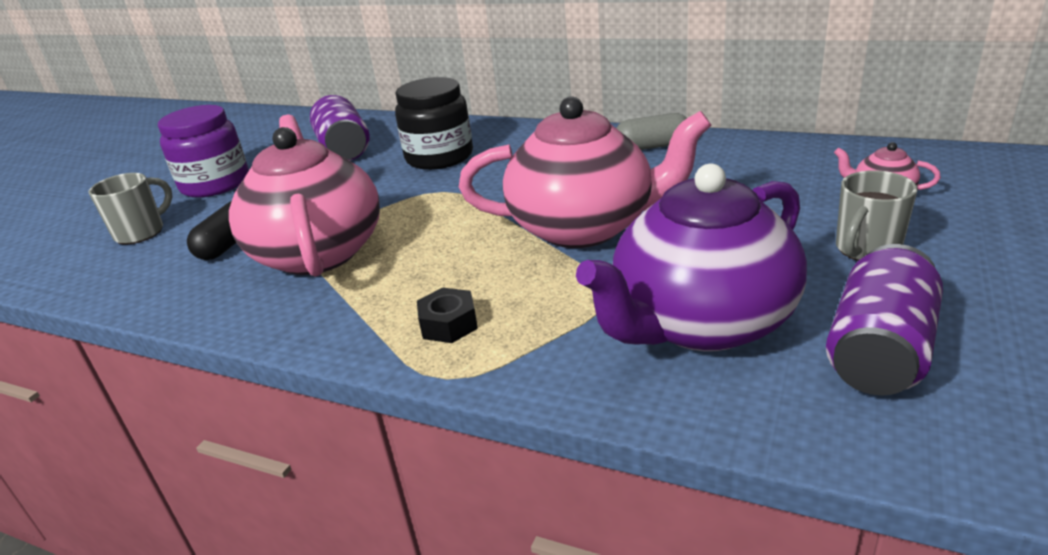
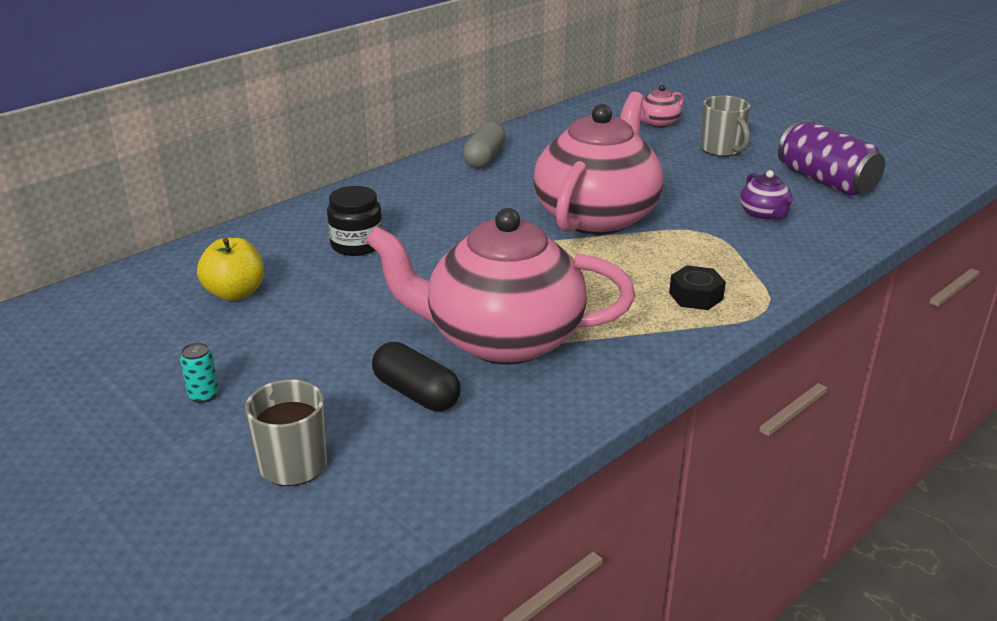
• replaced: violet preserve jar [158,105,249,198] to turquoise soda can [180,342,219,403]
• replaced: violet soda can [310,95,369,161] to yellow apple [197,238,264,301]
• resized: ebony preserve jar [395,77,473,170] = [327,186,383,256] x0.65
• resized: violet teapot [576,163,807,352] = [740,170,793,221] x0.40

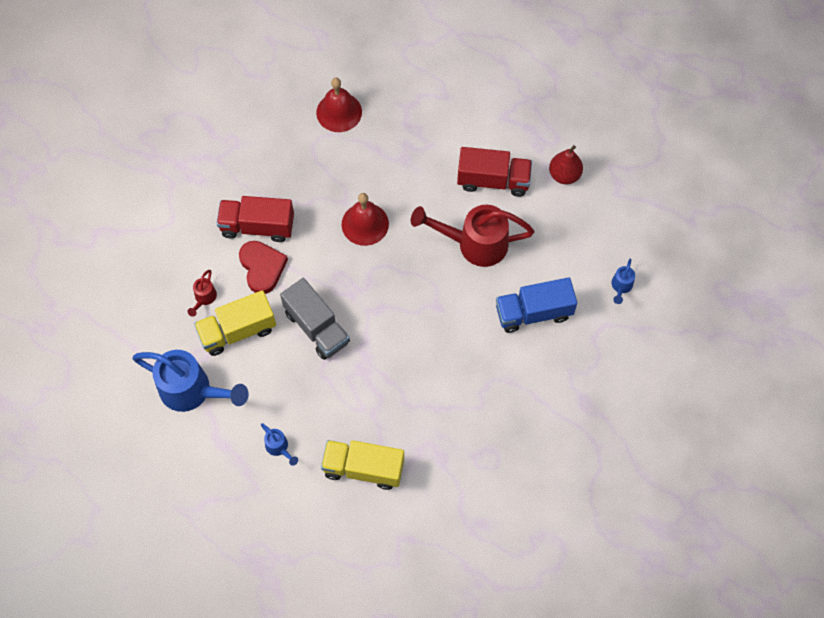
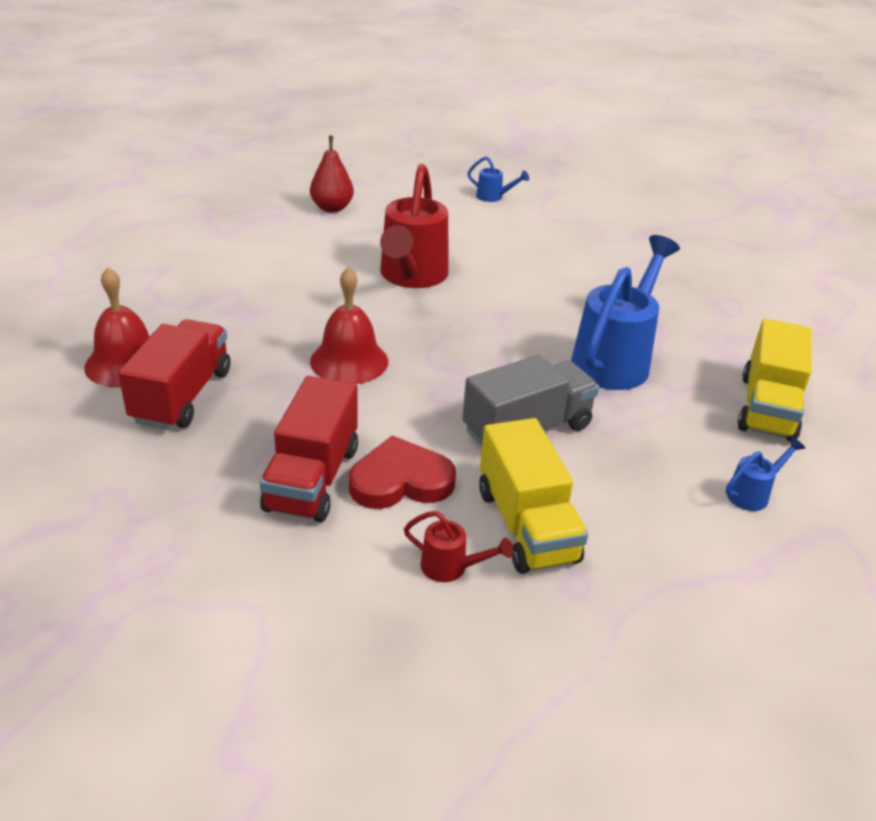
• removed: blue truck [496,277,577,333]
• moved: blue sprinkling can [132,350,249,412] to [571,235,680,390]
• moved: scarlet truck [457,147,532,197] to [118,319,230,430]

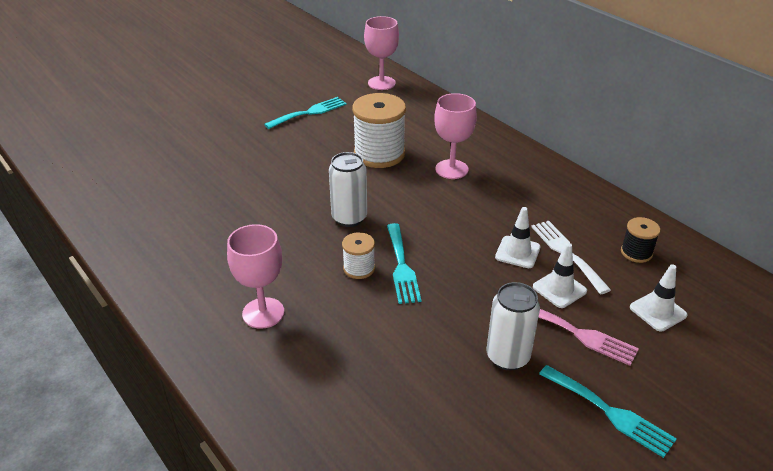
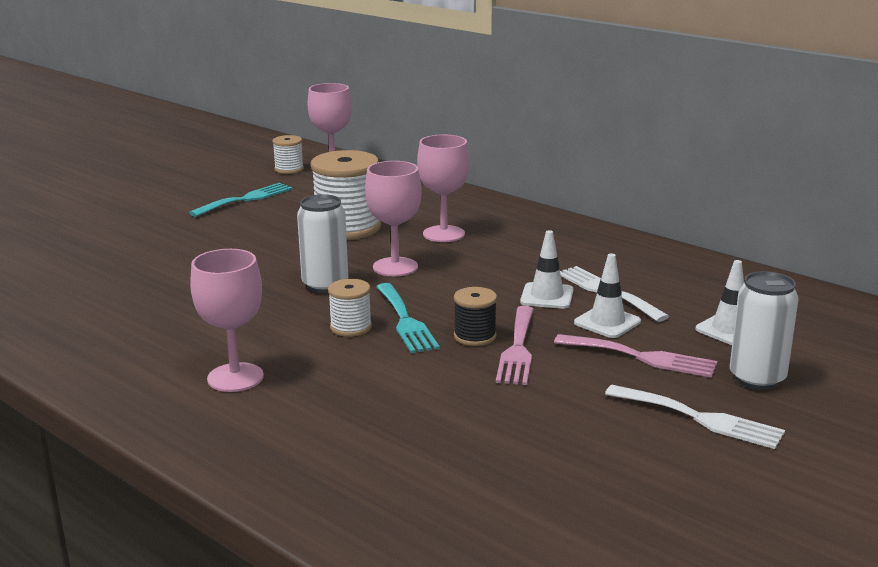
• added: pure white spool [272,135,304,174]
• added: pink chalice [365,161,422,277]
• added: pink dinner fork [496,306,534,385]
• moved: pure white soda can [487,282,540,370] to [730,271,799,390]
• moved: ebony spool [621,217,660,263] to [454,287,497,346]
• recoloured: turquoise dinner fork [539,365,677,458] to pure white dinner fork [605,385,785,449]

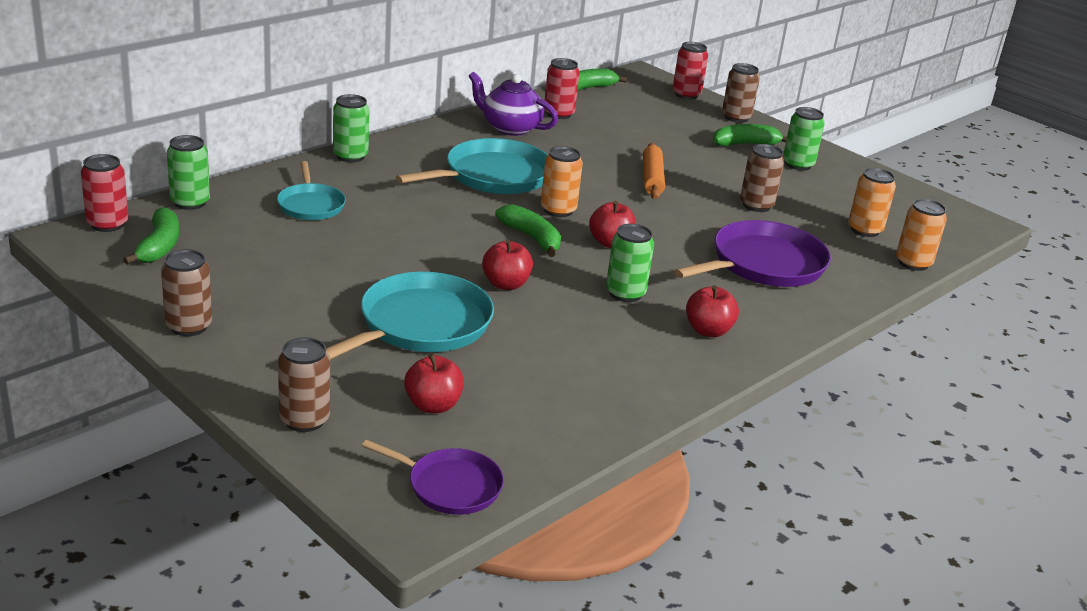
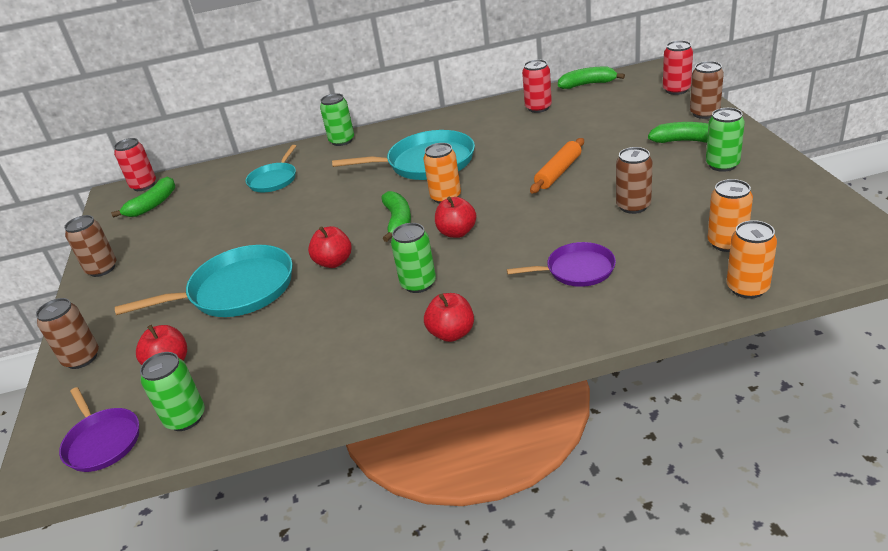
• removed: violet teapot [468,72,558,136]
• moved: leaf-green soda can [167,135,210,210] to [140,352,205,431]
• resized: violet skillet [674,220,831,287] = [507,242,616,287] x0.59

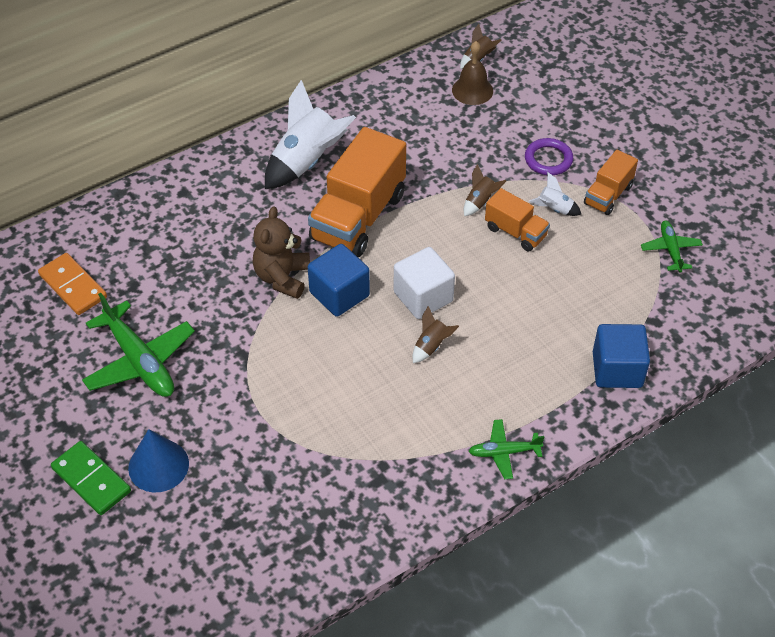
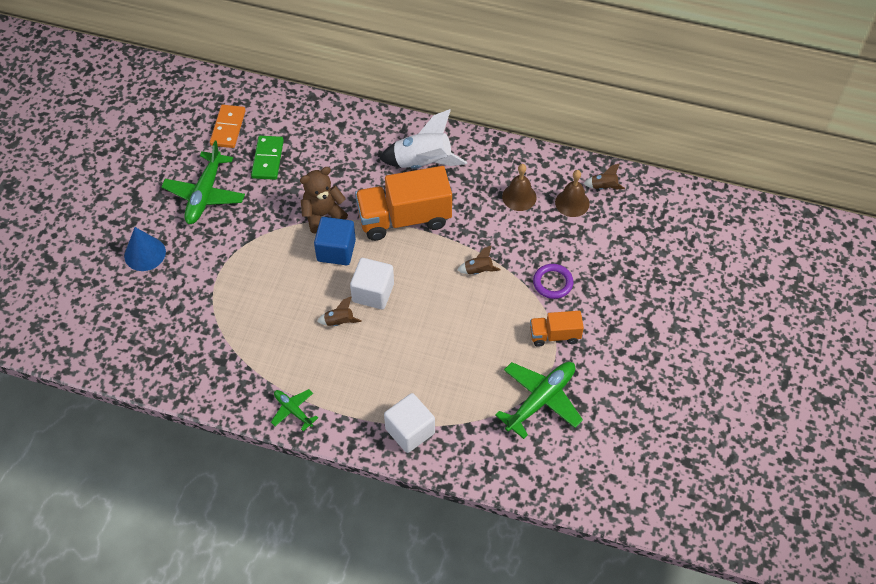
• removed: bright orange truck [485,188,550,251]
• removed: pure white spaceship [529,172,582,216]
• added: brown bell [502,164,537,211]
• moved: leaf-green domino [51,441,131,515] to [251,136,284,180]
• recoloured: blue cube [593,324,650,388] to pure white cube [384,393,435,453]
• resized: leaf-green toy plane [641,220,703,273] = [495,362,583,439] x1.84

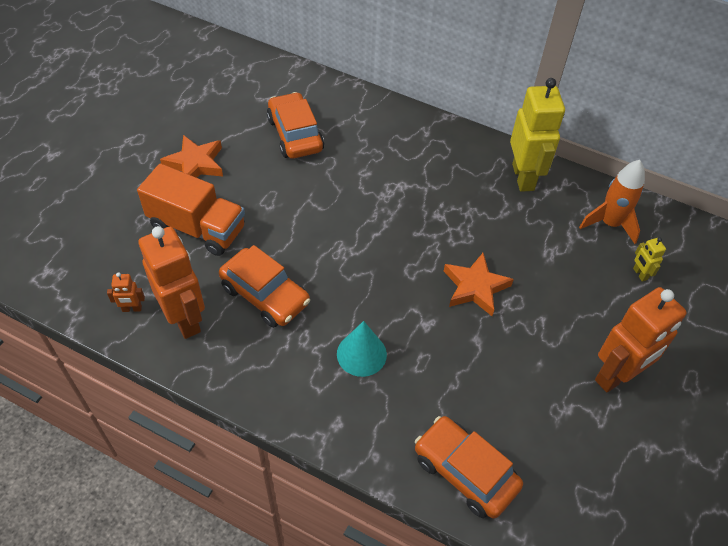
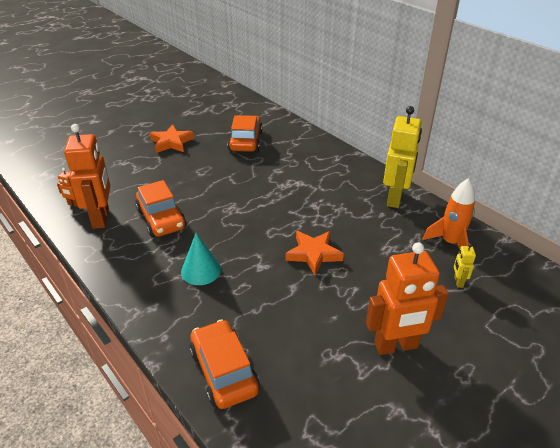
• removed: bright orange truck [137,163,245,256]

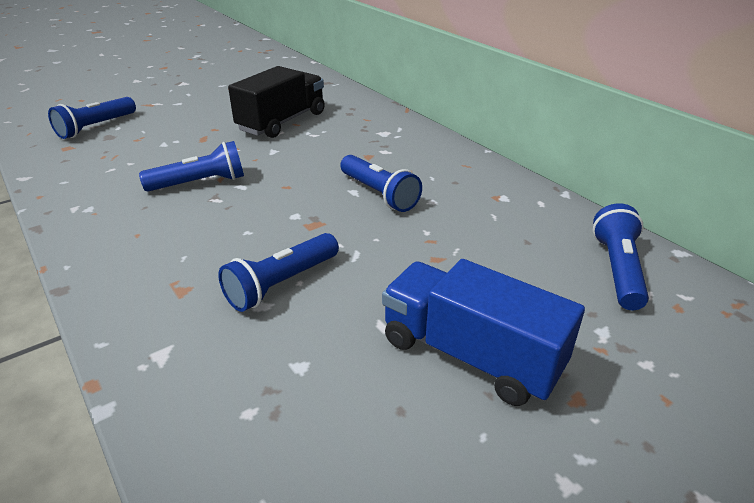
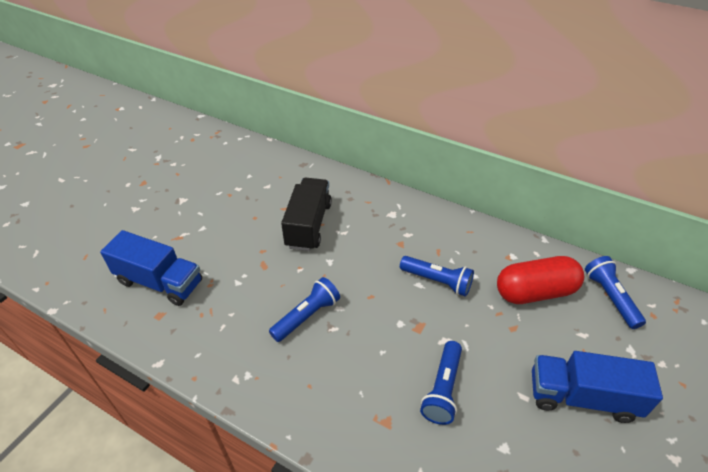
• added: scarlet capsule [497,256,584,304]
• replaced: blue flashlight [48,97,136,139] to blue truck [100,230,202,306]

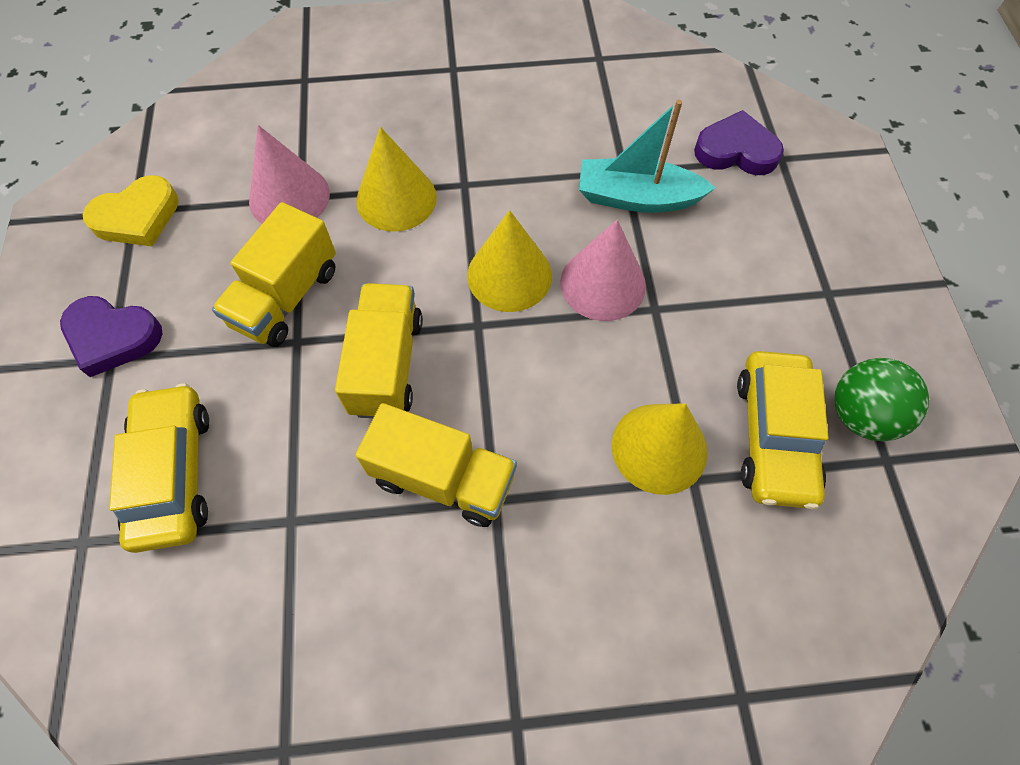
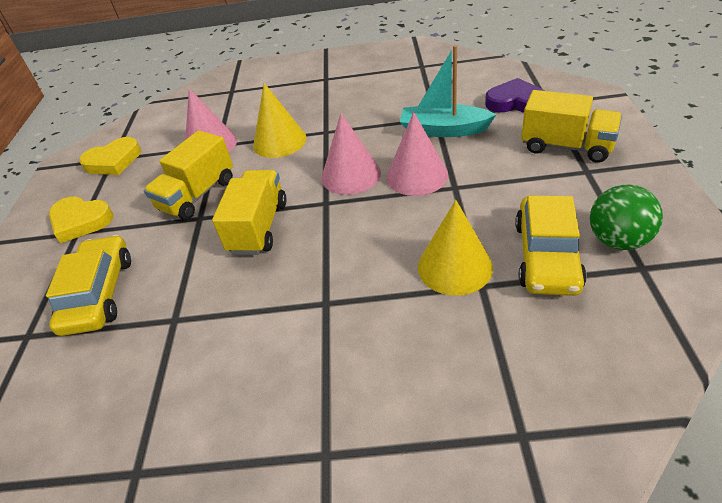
• moved: yellow truck [355,403,517,527] to [521,90,622,163]
• recoloured: violet love heart [60,296,163,377] to yellow love heart [49,197,114,243]
• recoloured: yellow solid cone [467,210,552,312] to pink solid cone [321,113,381,195]

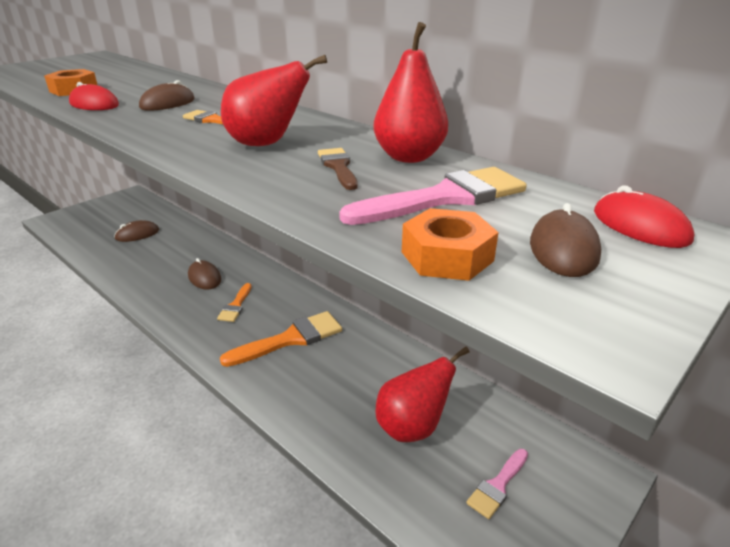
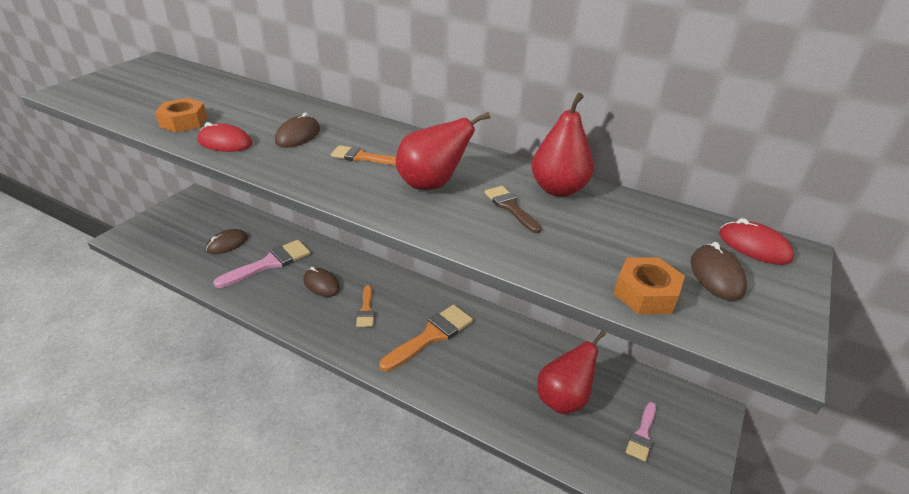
• moved: pink paint brush [339,167,527,225] to [213,240,310,288]

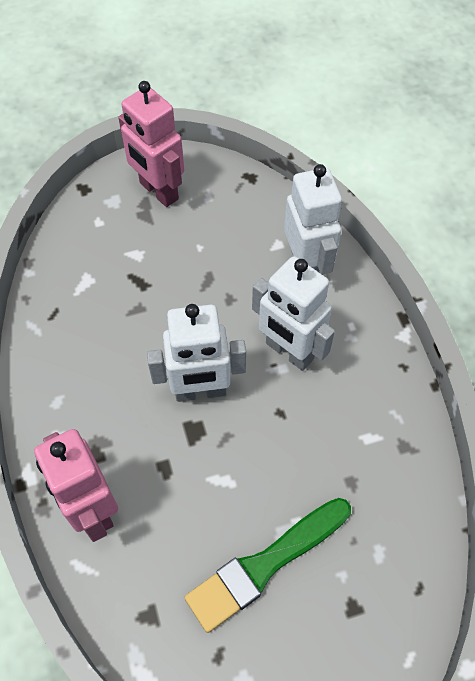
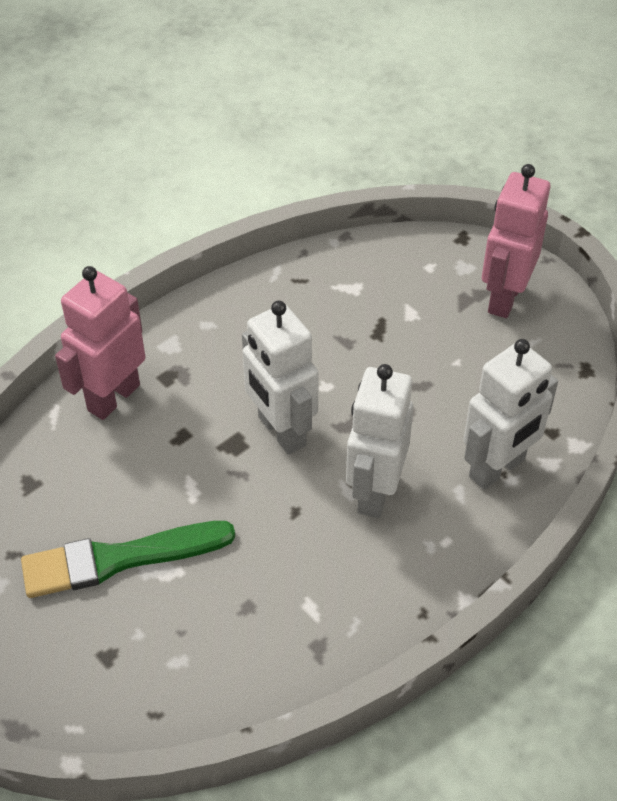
• turned: leaf-green paint brush [184,498,351,633] = [21,521,235,598] 45 degrees counterclockwise

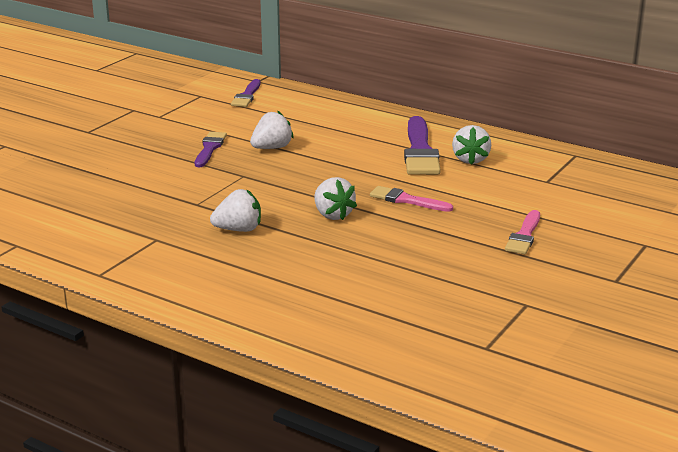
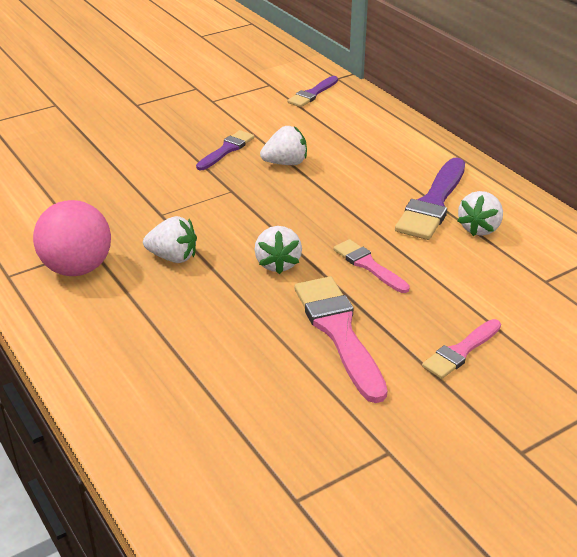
• added: pink play ball [33,200,111,276]
• added: pink paint brush [294,277,387,403]

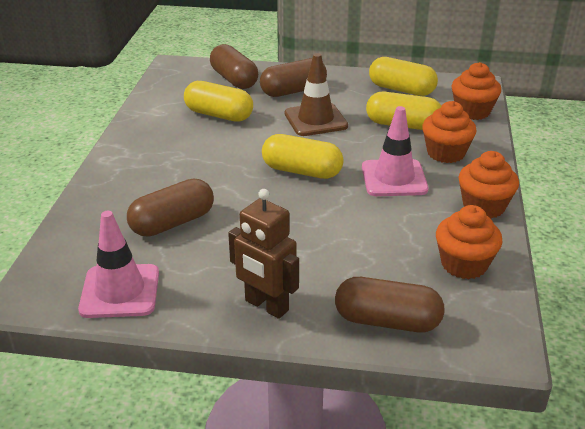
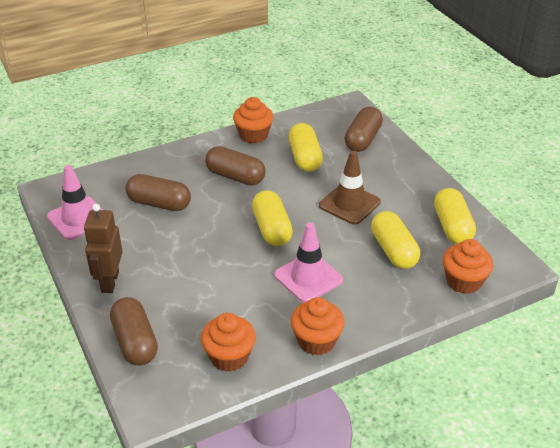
• moved: brown capsule [260,58,327,97] to [205,146,266,186]
• moved: bright orange fairy cake [422,101,477,163] to [233,97,273,143]

